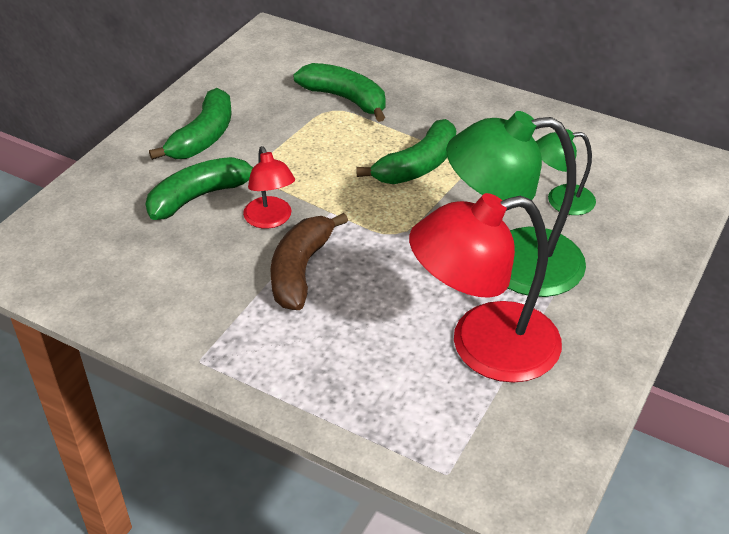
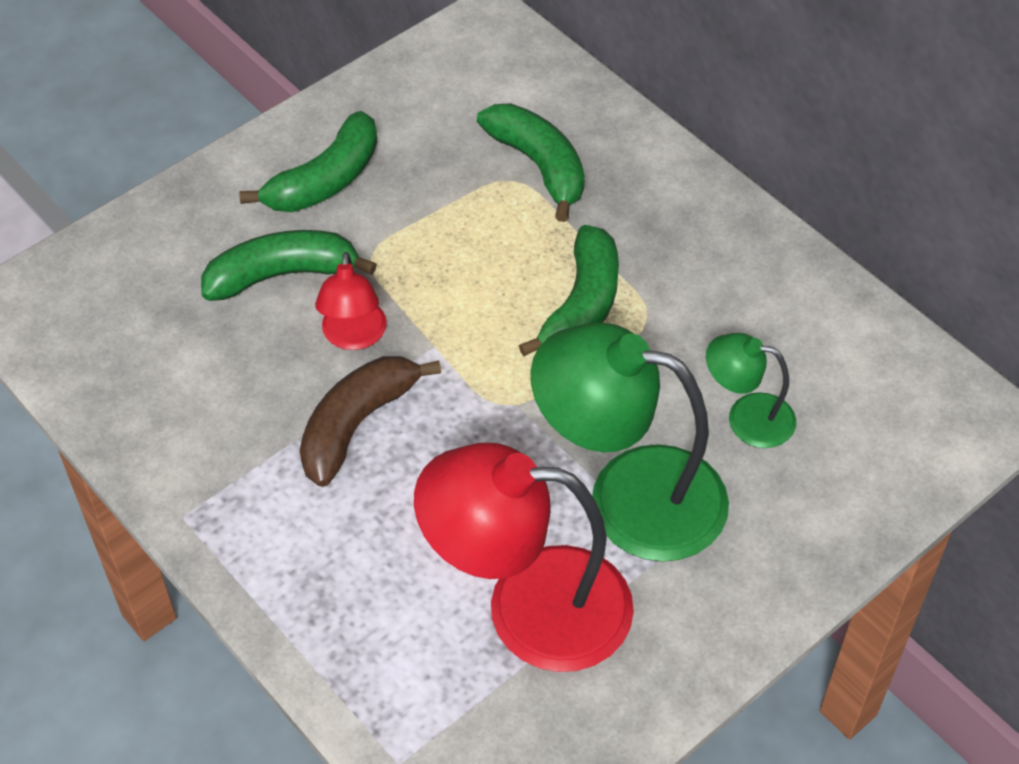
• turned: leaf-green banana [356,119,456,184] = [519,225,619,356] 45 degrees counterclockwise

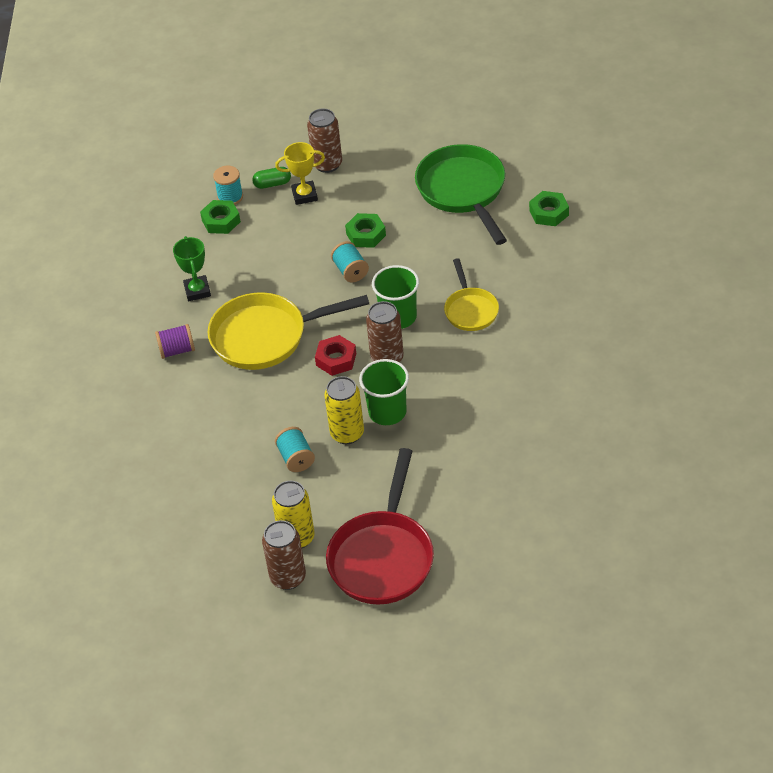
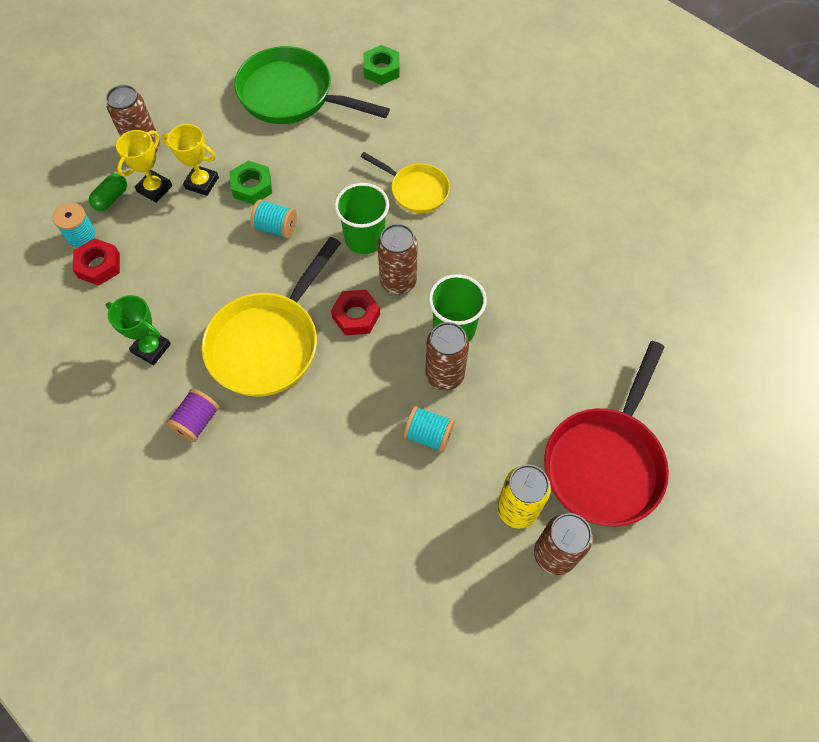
• added: yellow award cup [162,124,219,196]
• recoloured: leaf-green nut [200,200,241,234] to scarlet nut [73,238,120,286]
• recoloured: yellow soda can [324,376,364,444] to brown soda can [425,322,469,390]
• turned: scarlet skillet [326,448,434,605] = [544,341,669,527] 60 degrees clockwise

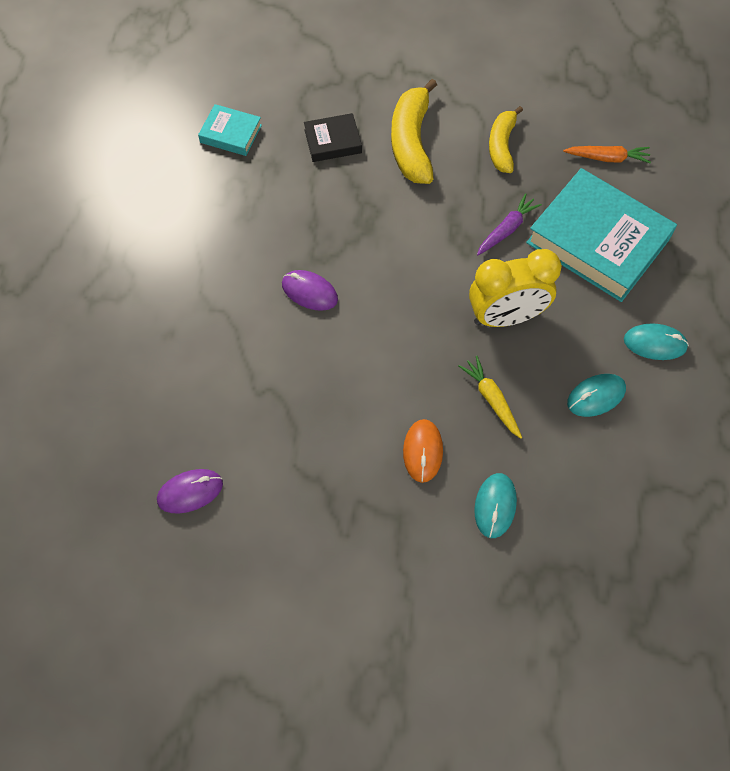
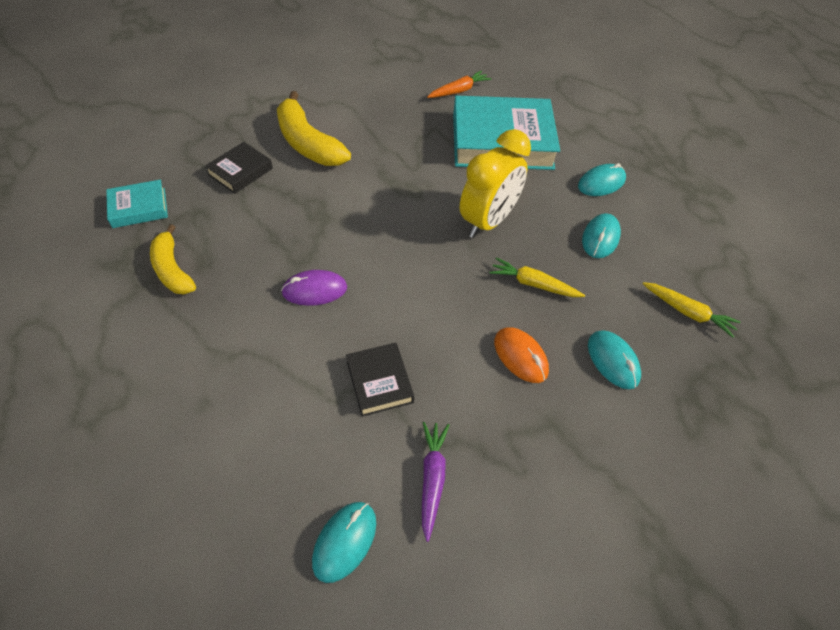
• added: ebony book [346,343,414,417]
• added: yellow root vegetable [643,282,741,338]
• moved: violet root vegetable [477,193,542,255] to [422,422,449,542]
• moved: yellow banana [489,106,523,173] to [150,224,196,294]
• recoloured: violet mouse [157,469,223,514] to turquoise mouse [312,502,376,583]

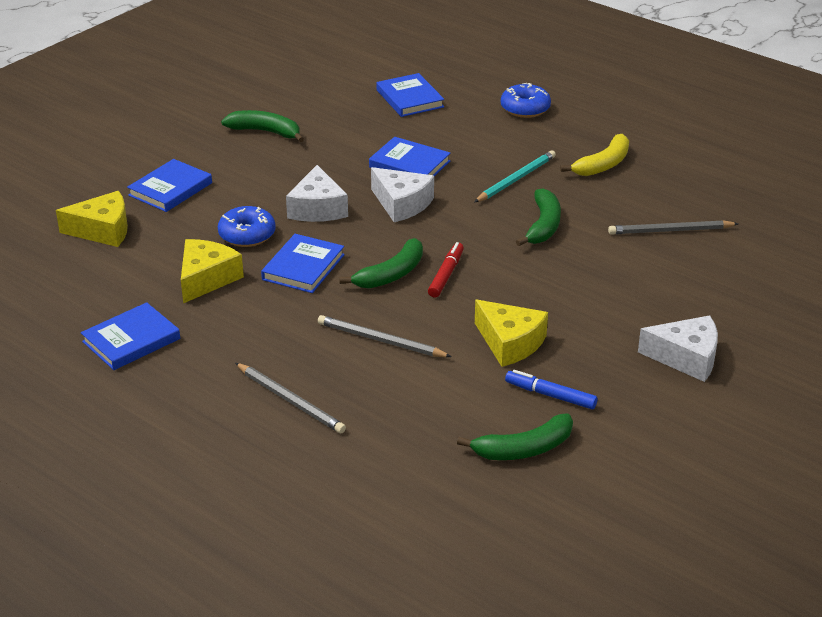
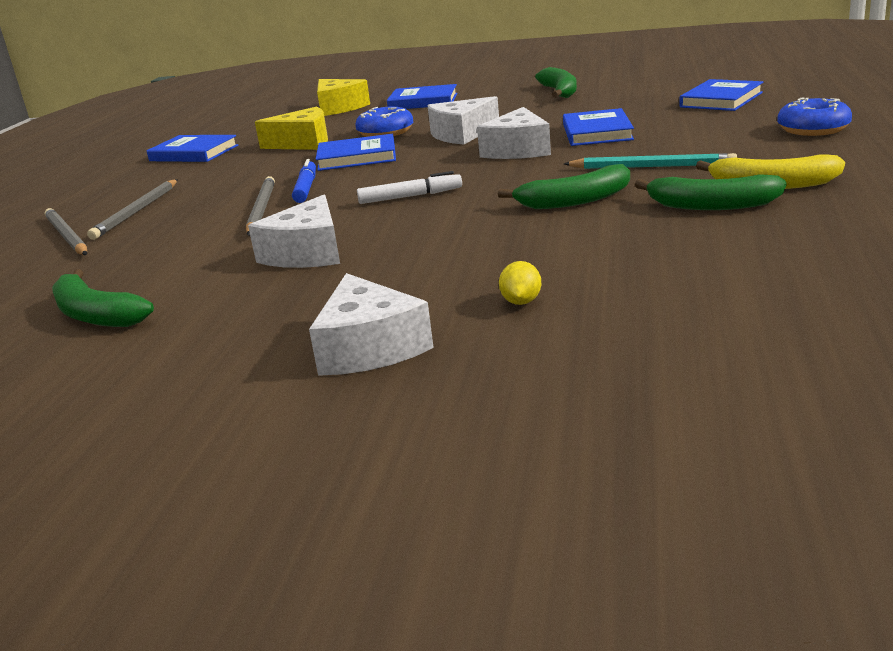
• added: yellow citrus fruit [499,261,541,305]
• moved: leaf-green banana [339,238,423,289] to [635,174,787,210]
• moved: blue marker [505,370,598,409] to [292,159,316,203]
• moved: gray lead pencil [608,220,739,235] to [45,208,87,255]
• recoloured: scarlet marker [428,242,464,298] to pure white marker [357,171,462,204]
• recoloured: yellow cheese wedge [475,300,548,367] to pure white cheese wedge [248,195,340,268]

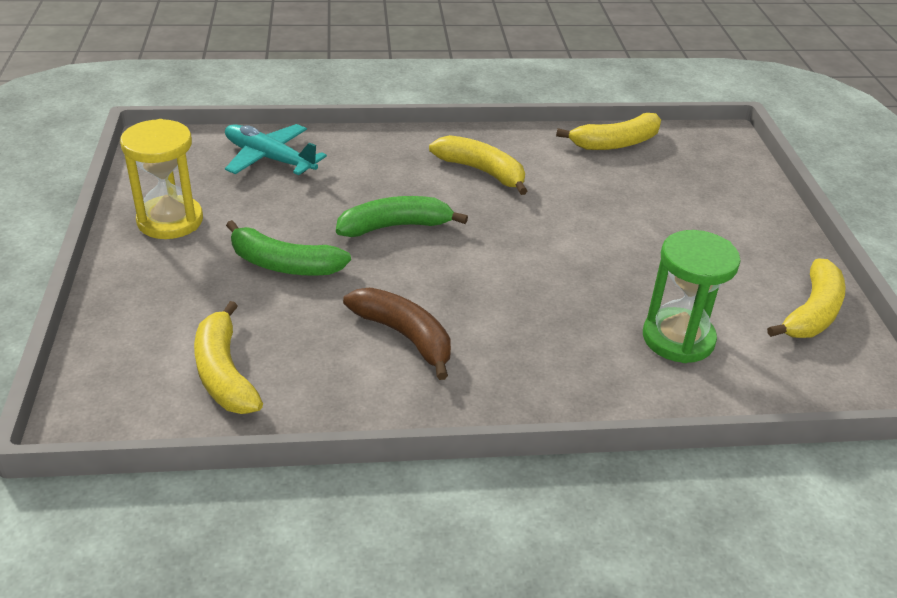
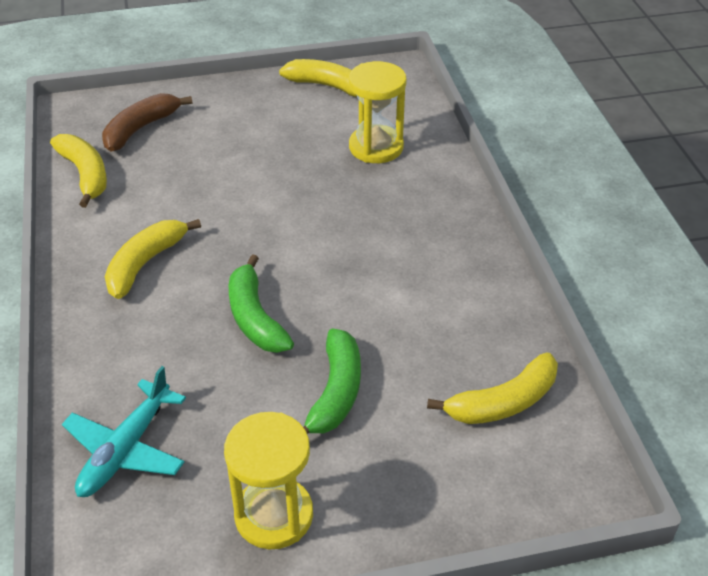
• moved: brown banana [343,288,451,380] to [102,93,193,151]
• recoloured: leaf-green sand timer [643,230,741,363] to yellow sand timer [349,61,406,163]

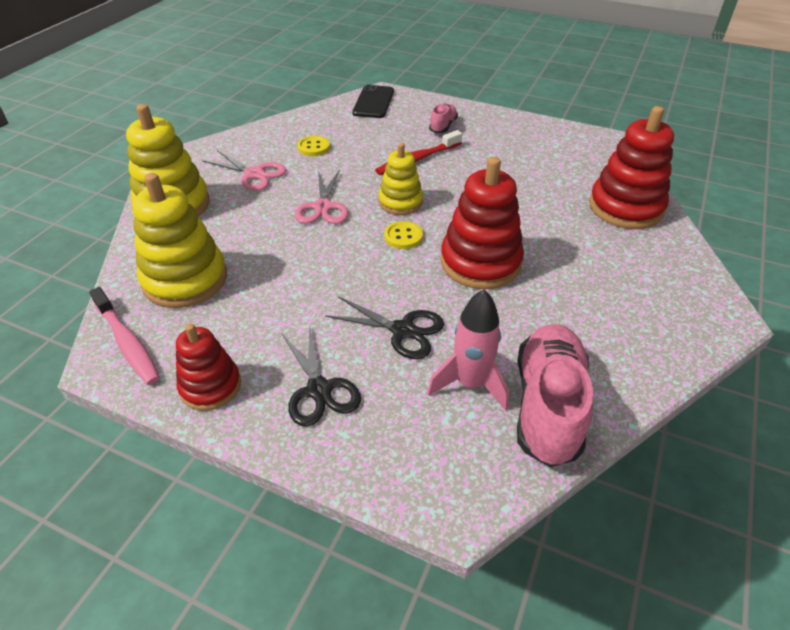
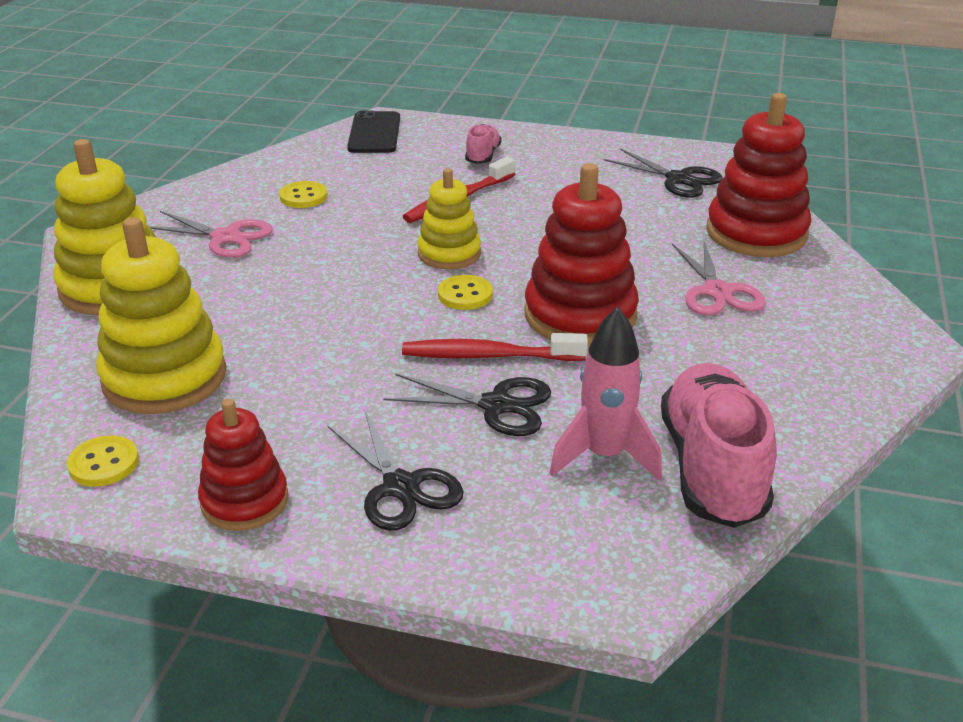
• added: scarlet tooth brush [402,333,588,361]
• added: ebony scissors [604,148,722,198]
• moved: pink scissors [295,170,349,224] to [672,241,766,316]
• replaced: pink tooth brush [89,287,160,385] to yellow shirt button [67,435,139,487]

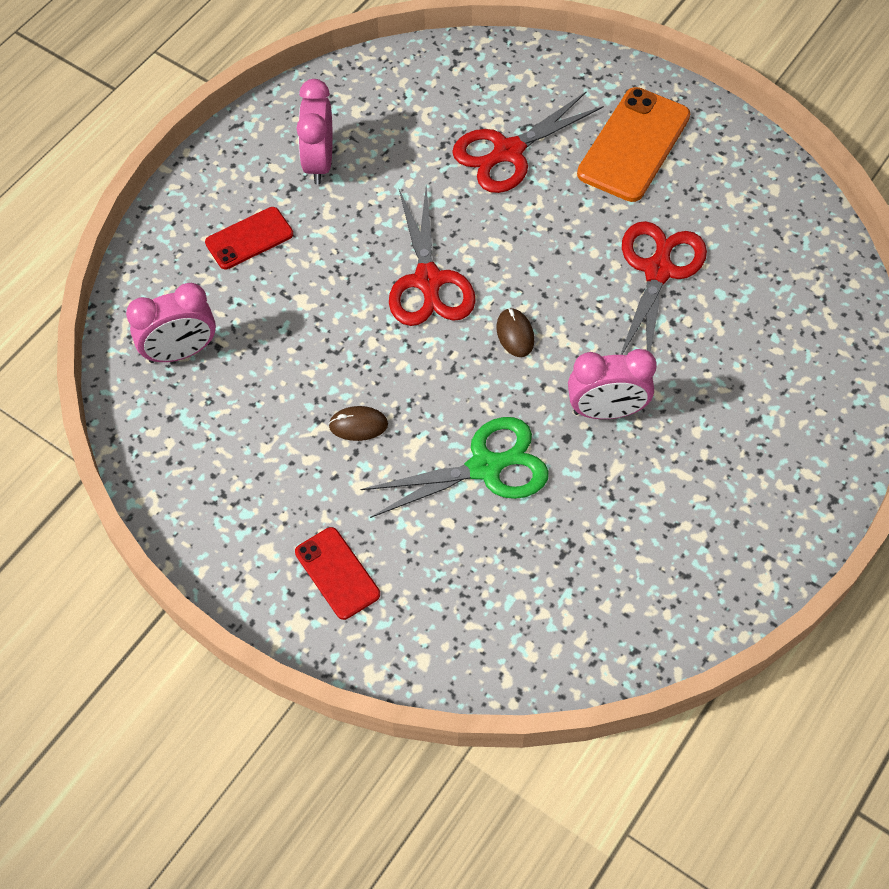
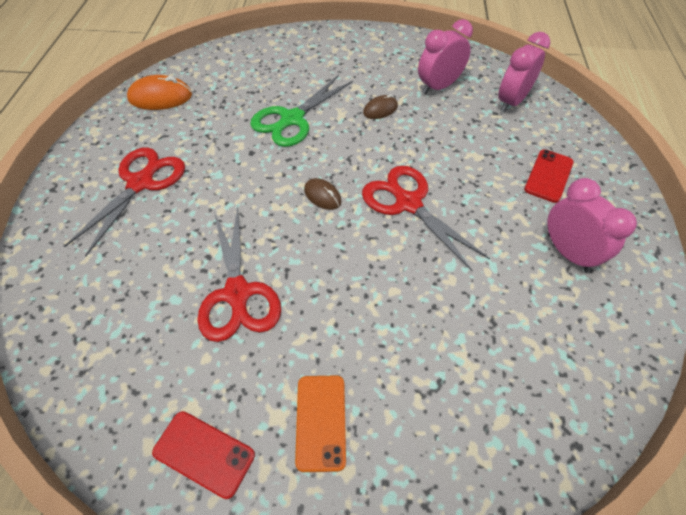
• added: bright orange mouse [127,75,192,110]
• moved: scarlet phone [295,527,380,620] to [152,411,255,499]
• moved: scarlet scissors [452,91,604,193] to [64,148,185,257]
• moved: pink alarm clock [568,349,657,419] to [418,19,473,94]
• resized: bright orange phone [577,87,690,202] = [295,375,346,472] x0.59

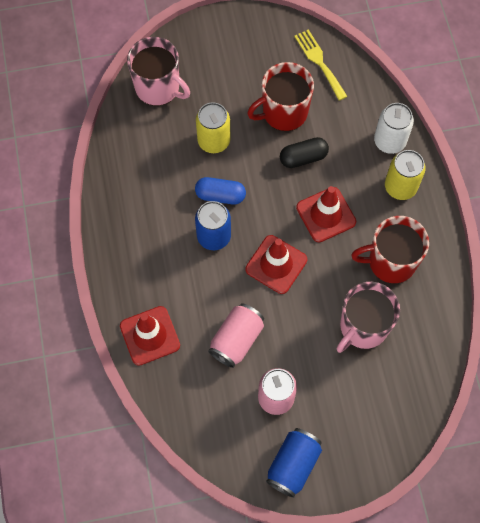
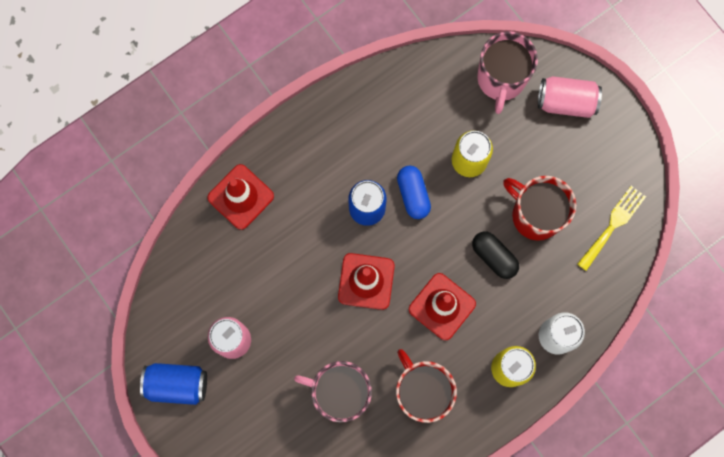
• moved: pink soda can [208,303,264,368] to [538,76,602,118]

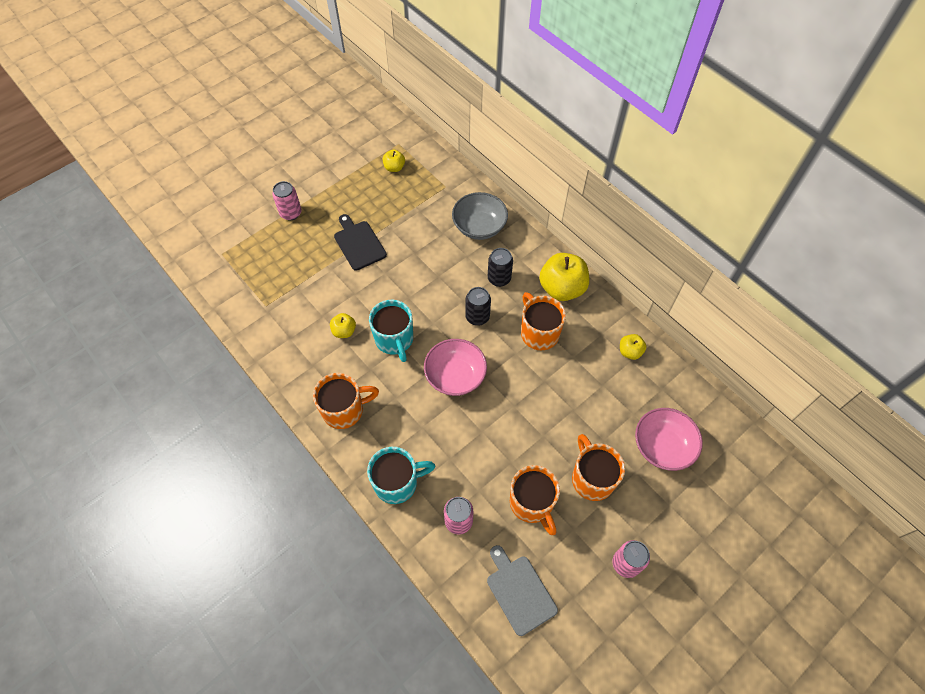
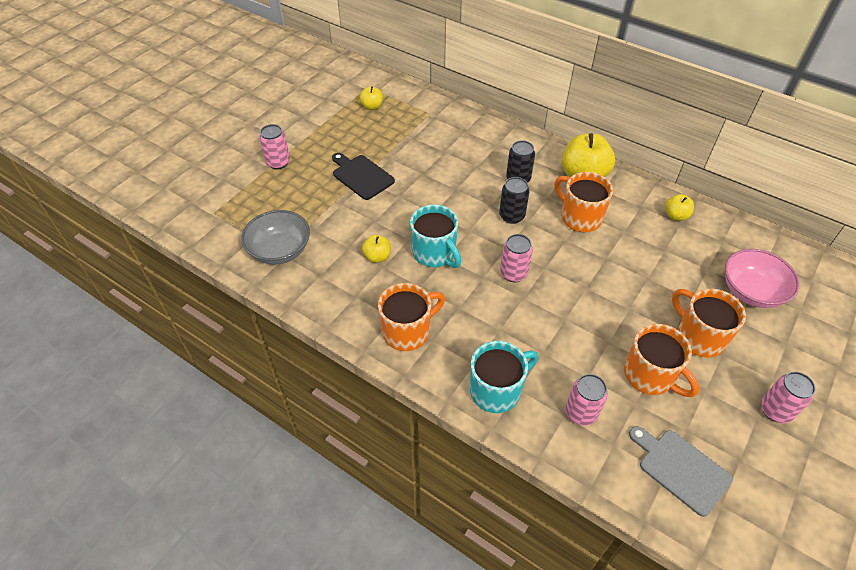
• moved: gray deep dish [452,192,508,240] to [242,210,310,265]
• replaced: pink deep dish [424,339,487,396] to pink soda can [500,234,533,282]

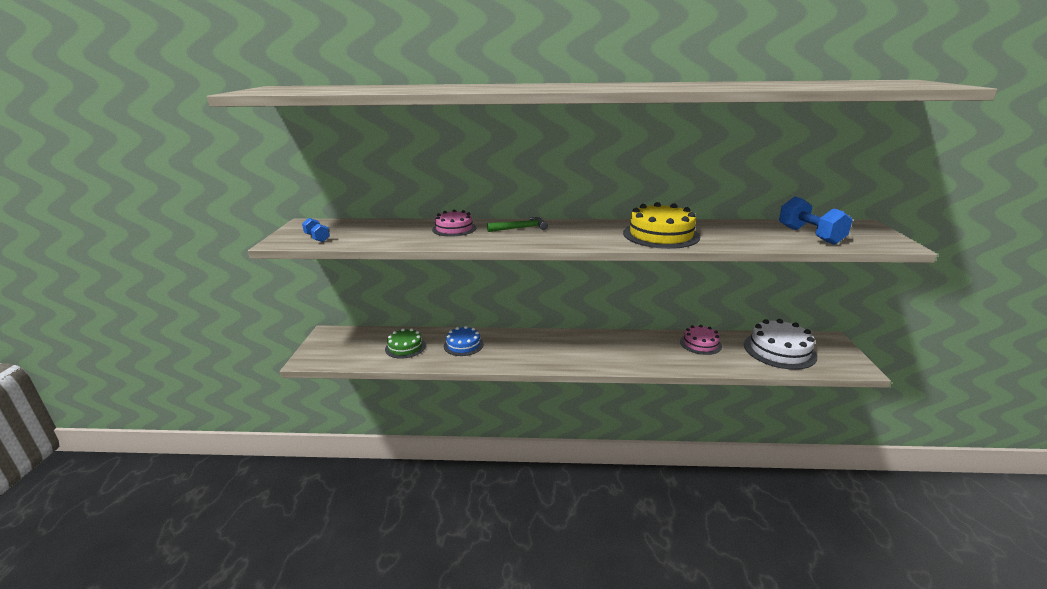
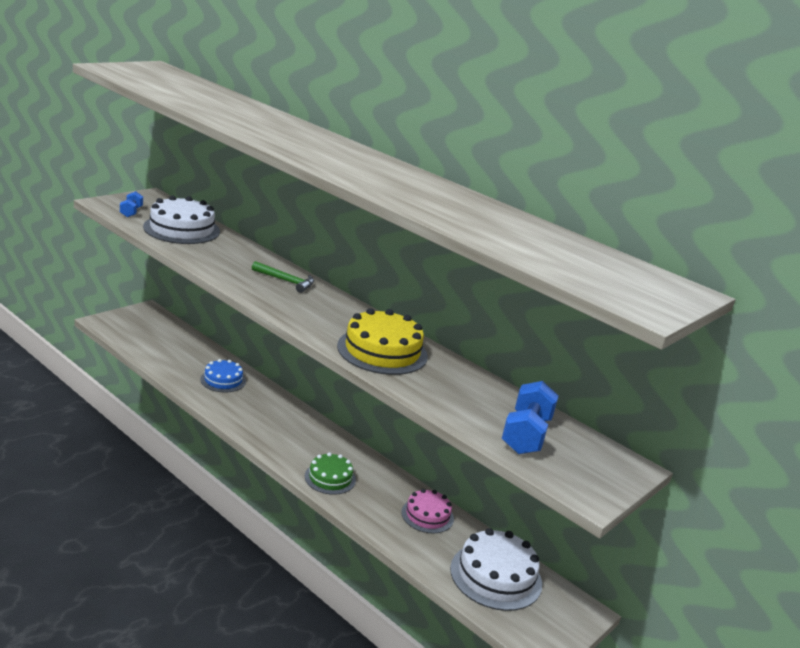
• removed: pink layer cake [432,210,476,237]
• added: pure white layer cake [143,195,220,244]
• moved: leaf-green layer cake [385,328,426,359] to [305,452,356,495]

